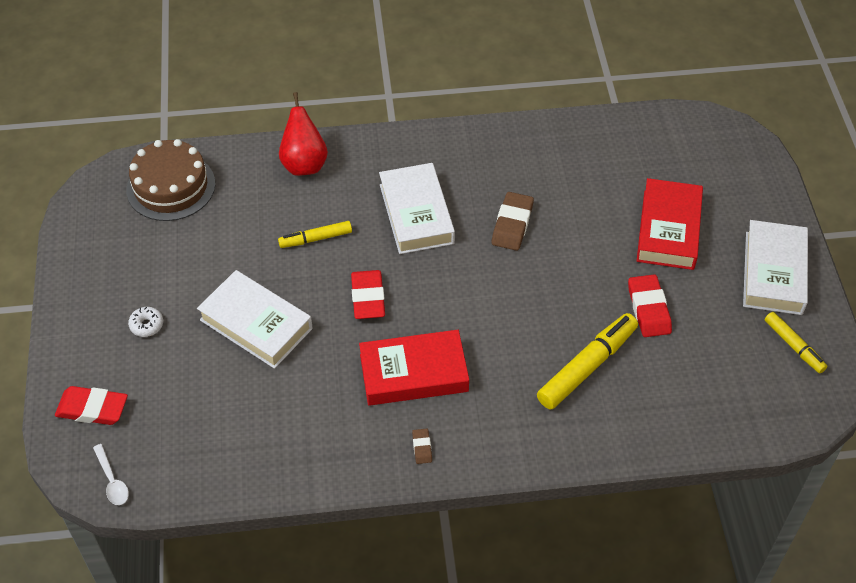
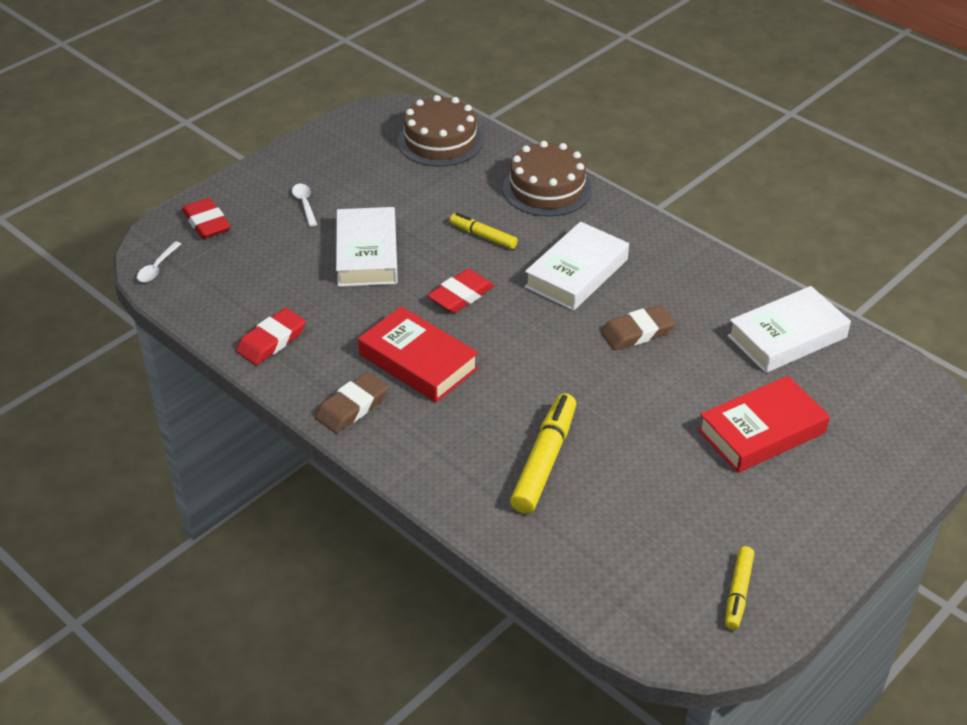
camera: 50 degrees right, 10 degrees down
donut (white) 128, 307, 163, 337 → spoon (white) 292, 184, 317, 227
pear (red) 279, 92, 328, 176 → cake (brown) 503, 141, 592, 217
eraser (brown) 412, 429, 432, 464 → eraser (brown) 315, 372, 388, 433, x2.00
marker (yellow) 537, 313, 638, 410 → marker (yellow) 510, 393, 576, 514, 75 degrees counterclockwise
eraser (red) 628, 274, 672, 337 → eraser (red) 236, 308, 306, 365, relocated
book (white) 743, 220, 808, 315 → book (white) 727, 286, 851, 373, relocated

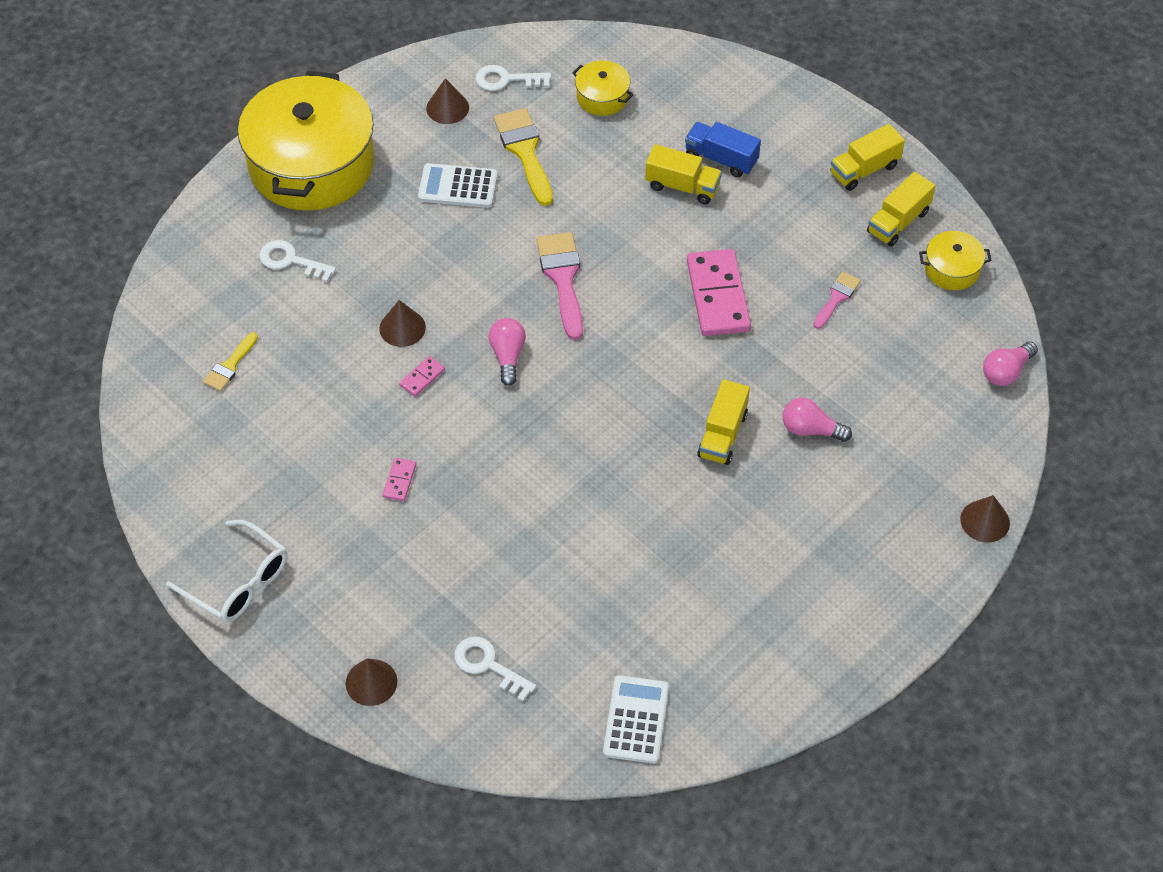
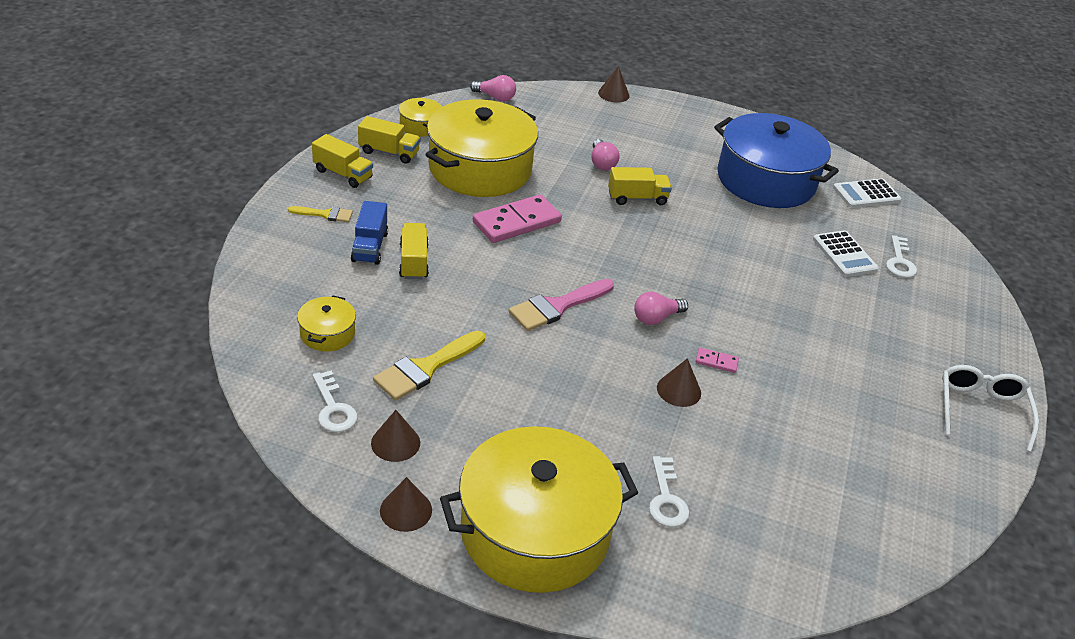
camera: 120 degrees left, 15 degrees down
brush (yellow) 203, 332, 258, 392 → brush (yellow) 288, 206, 353, 222, relocated
cone (brown) 346, 658, 397, 706 → cone (brown) 380, 477, 432, 532, relocated
domino (pink) 383, 458, 416, 501 → -
calculator (white) 418, 163, 498, 208 → calculator (white) 813, 230, 879, 277, relocated
brush (pink) 813, 272, 861, 329 → pot (yellow) 425, 99, 538, 197
- → pot (blue) 714, 113, 839, 208

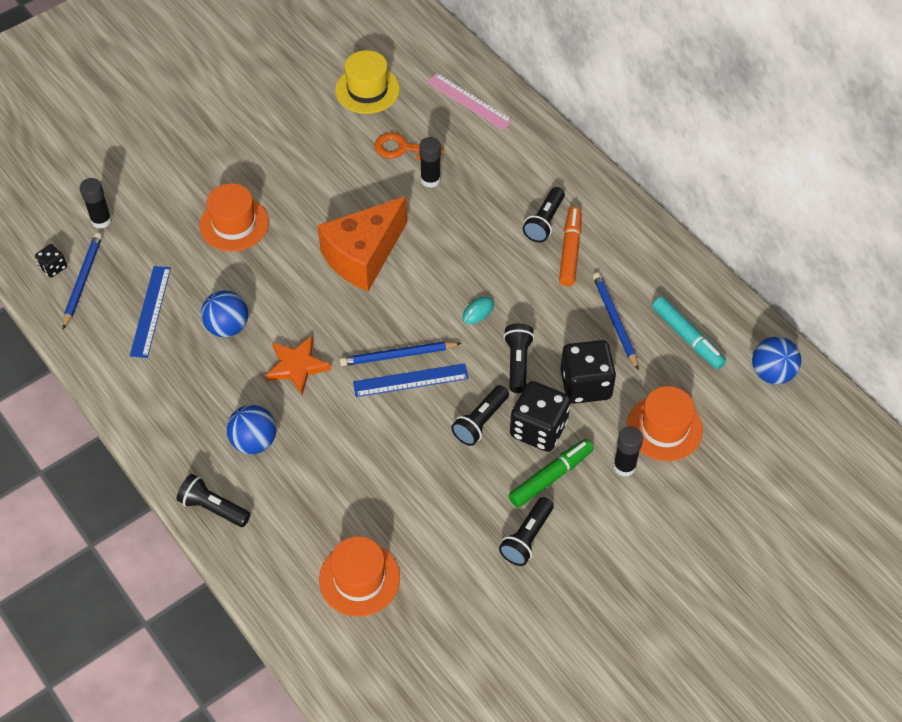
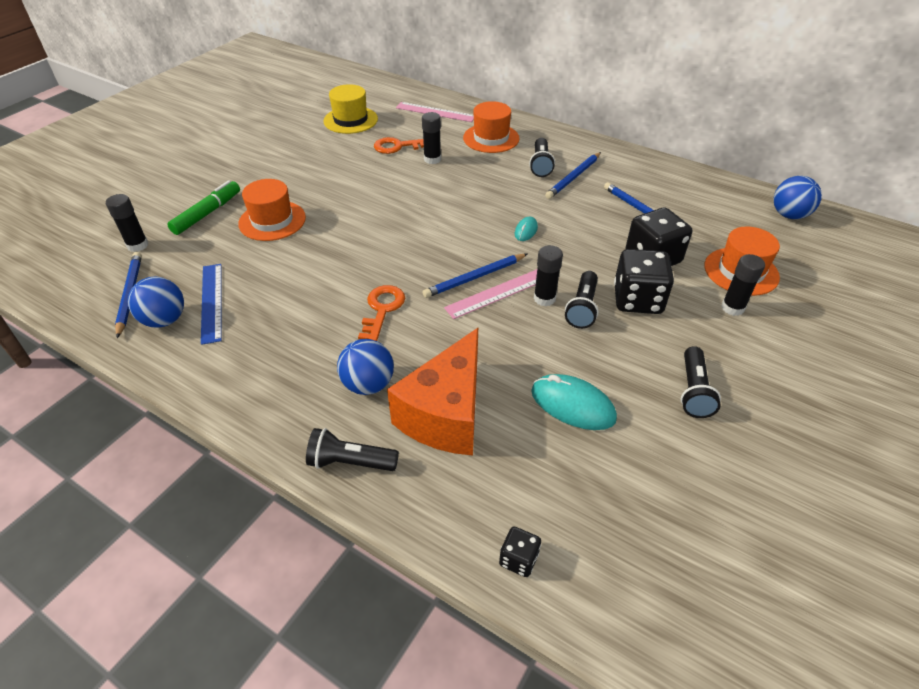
camera: 20 degrees left, 10 degrees down
dice (black) 35, 244, 67, 277 → dice (black) 499, 527, 541, 577, relocated
ball (blue) 201, 290, 248, 337 → ball (blue) 128, 277, 184, 328, relocated
star (orange) 265, 336, 331, 395 → key (orange) 358, 285, 405, 341
cheese (orange) 317, 196, 407, 291 → cheese (orange) 387, 328, 478, 455, relocated
hat (orange) 319, 536, 400, 617 → hat (orange) 463, 101, 520, 153, relocated
ruler (blue) 353, 363, 469, 397 → ruler (pink) 444, 269, 537, 319
flashlight (black) 503, 323, 534, 393 → -
marker (green) 509, 439, 594, 508 → marker (green) 167, 180, 240, 235, relocated
marker (orange) 559, 207, 581, 286 → pencil (blue) 545, 152, 601, 199
marker (turquoise) 652, 297, 726, 370 → -
- → mouse (turquoise) 531, 374, 617, 430
- → glue stick (black) 534, 245, 563, 306

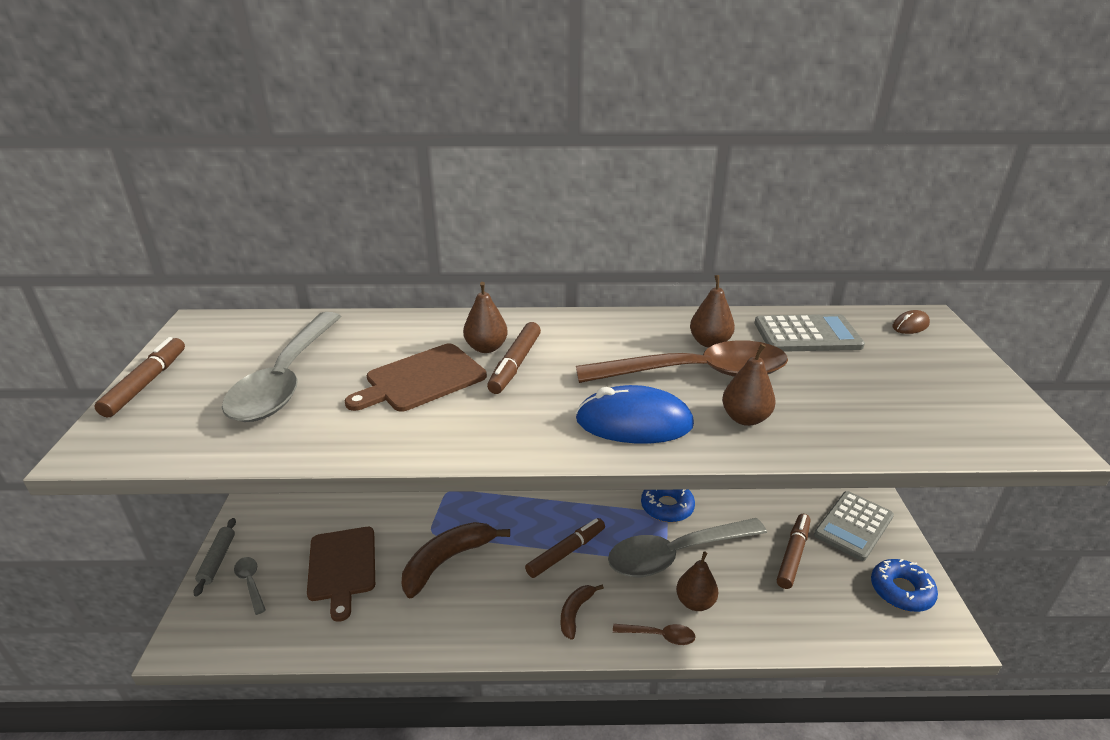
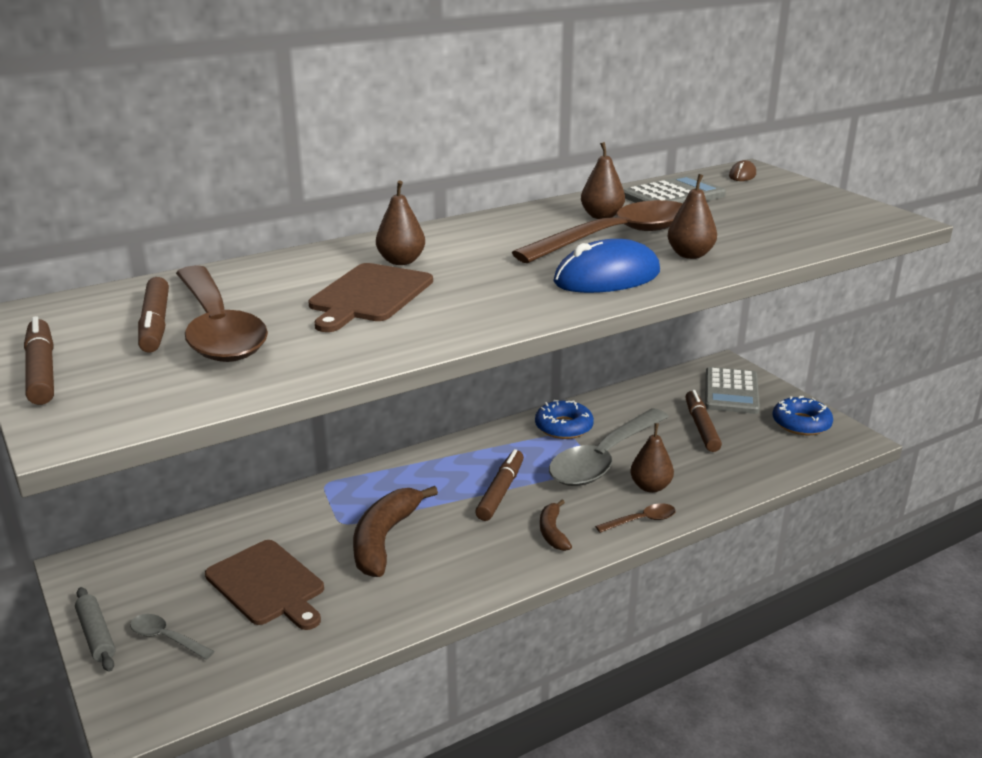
camera: 30 degrees left, 5 degrees down
spoon (grey) 222, 312, 341, 422 → spoon (brown) 176, 265, 268, 362
marker (brown) 487, 322, 541, 394 → marker (brown) 138, 277, 169, 353, relocated

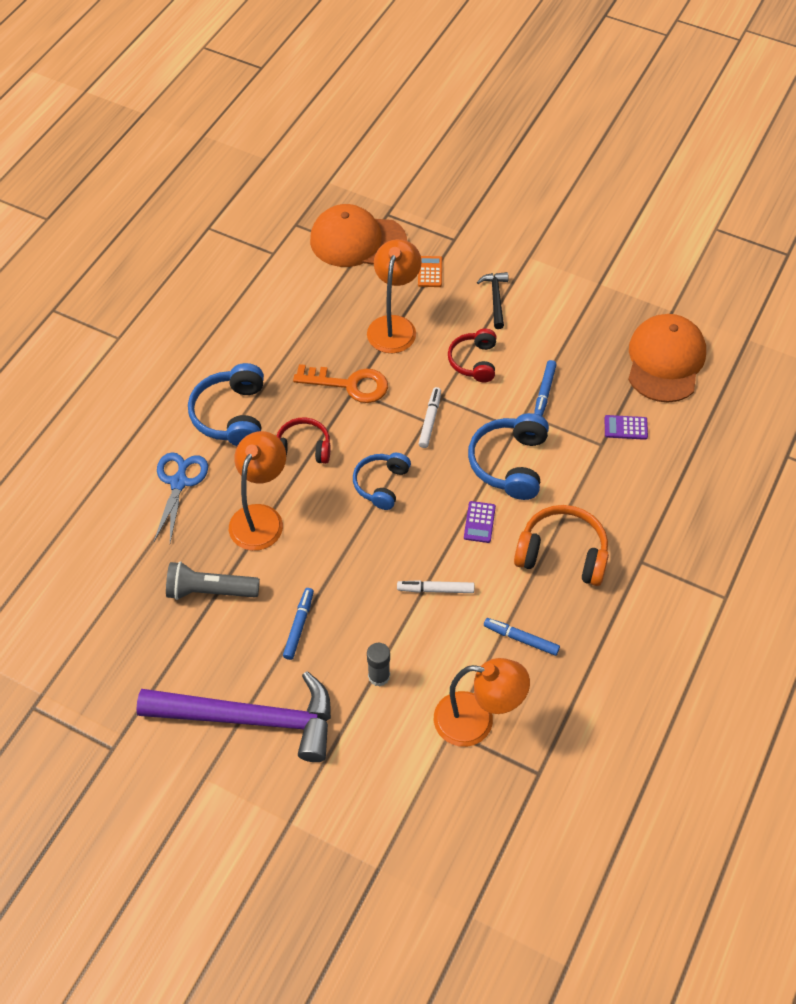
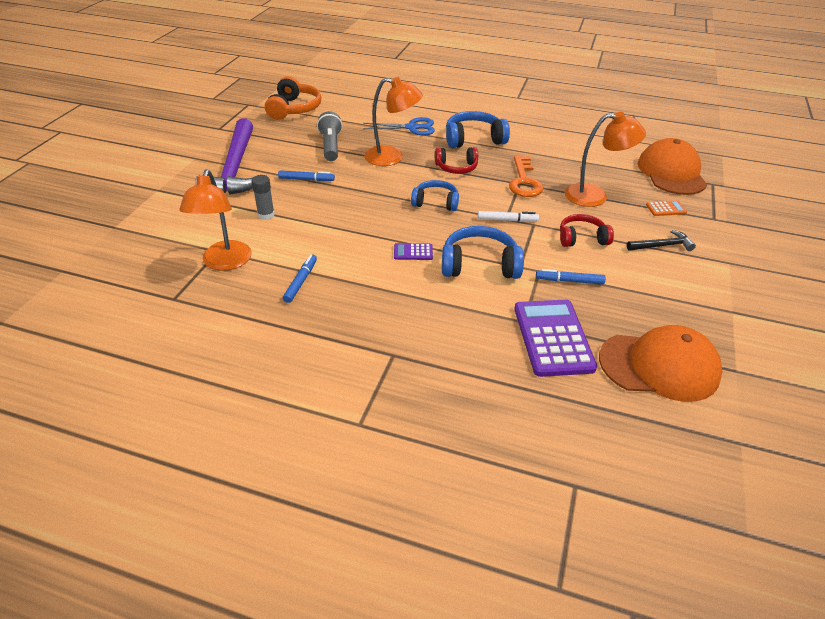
camera: 80 degrees right, 15 degrees down
headphones (red) 277, 417, 331, 464 → headphones (red) 435, 147, 478, 174, 90 degrees clockwise
marker (white) 397, 580, 474, 593 → -
headphones (orange) 514, 505, 609, 586 → headphones (orange) 265, 76, 321, 120, relocated
calculator (purple) 604, 415, 648, 440 → calculator (purple) 514, 300, 597, 377, x2.22

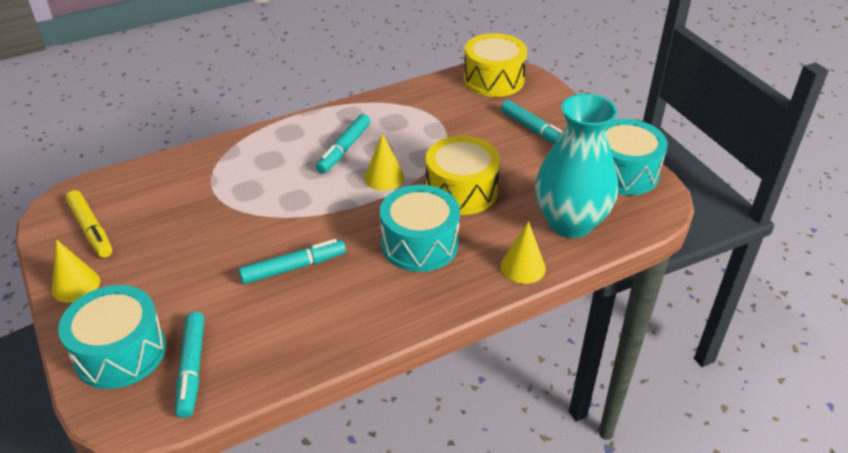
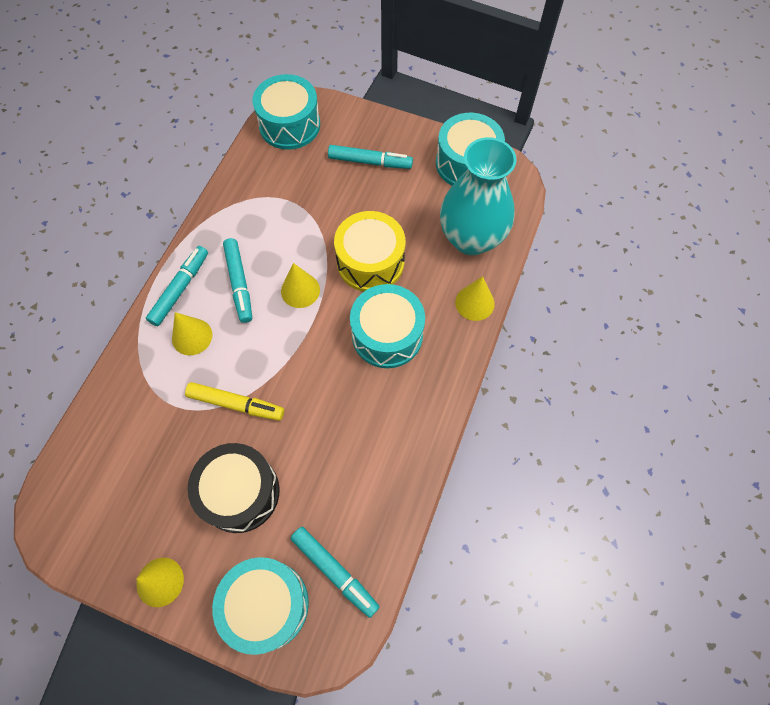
camera: 40 degrees left, 25 degrees up
marker (yellow) 66, 190, 112, 258 → marker (yellow) 185, 382, 284, 421, relocated
marker (turquoise) 239, 239, 346, 284 → marker (turquoise) 146, 246, 208, 326, relocated
drum (yellow) 464, 33, 527, 97 → drum (turquoise) 253, 74, 320, 150
- → cone (yellow) 172, 312, 212, 355
- → drum (black) 188, 443, 280, 533

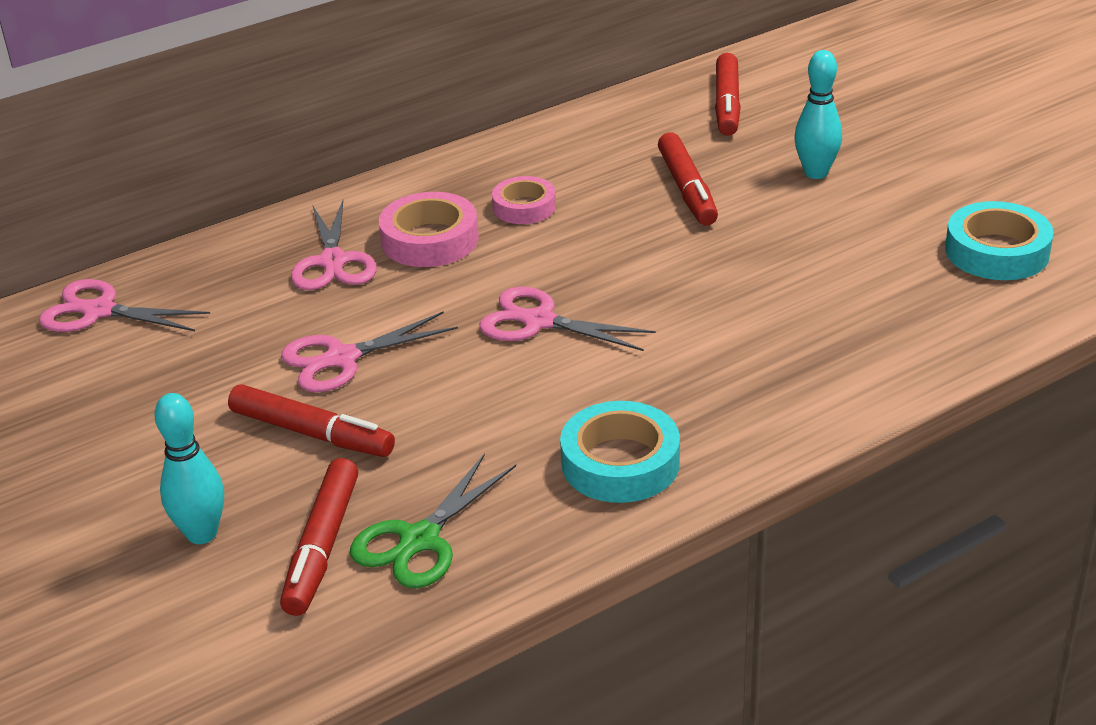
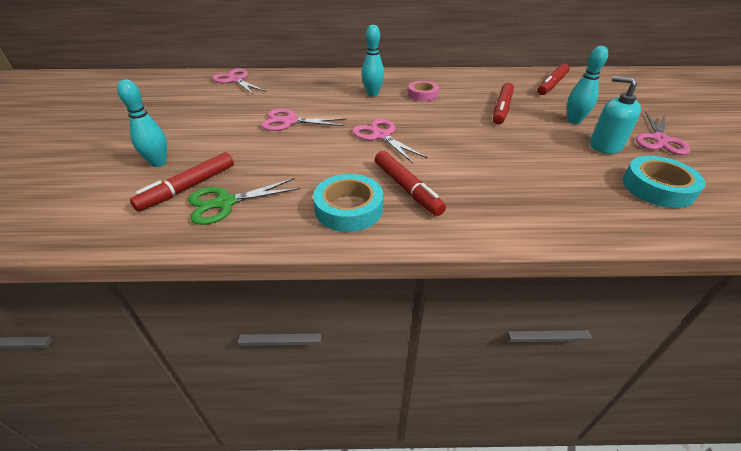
camera: 30 degrees right, 5 degrees up
marker (red) 228, 384, 395, 457 → marker (red) 375, 151, 446, 216, relocated
scissors (pink) 291, 200, 377, 290 → scissors (pink) 636, 112, 691, 155, relocated
tape (pink) 379, 192, 479, 267 → bowling pin (turquoise) 361, 25, 384, 97
- → soap dispenser (turquoise) 590, 76, 641, 154

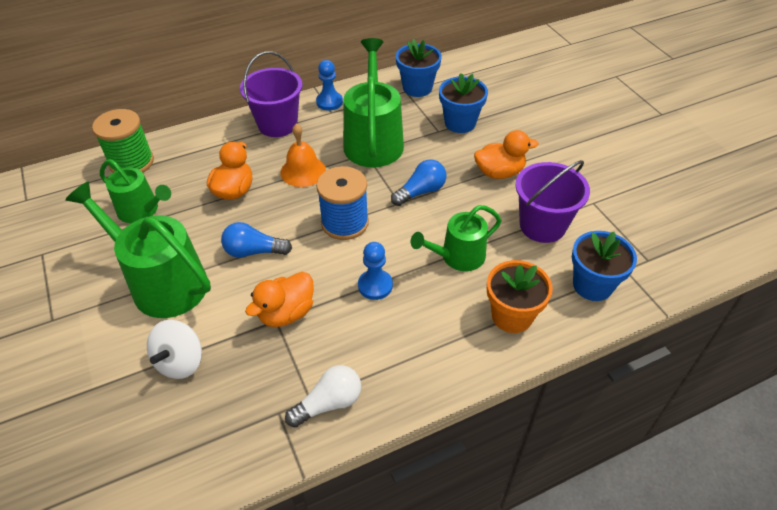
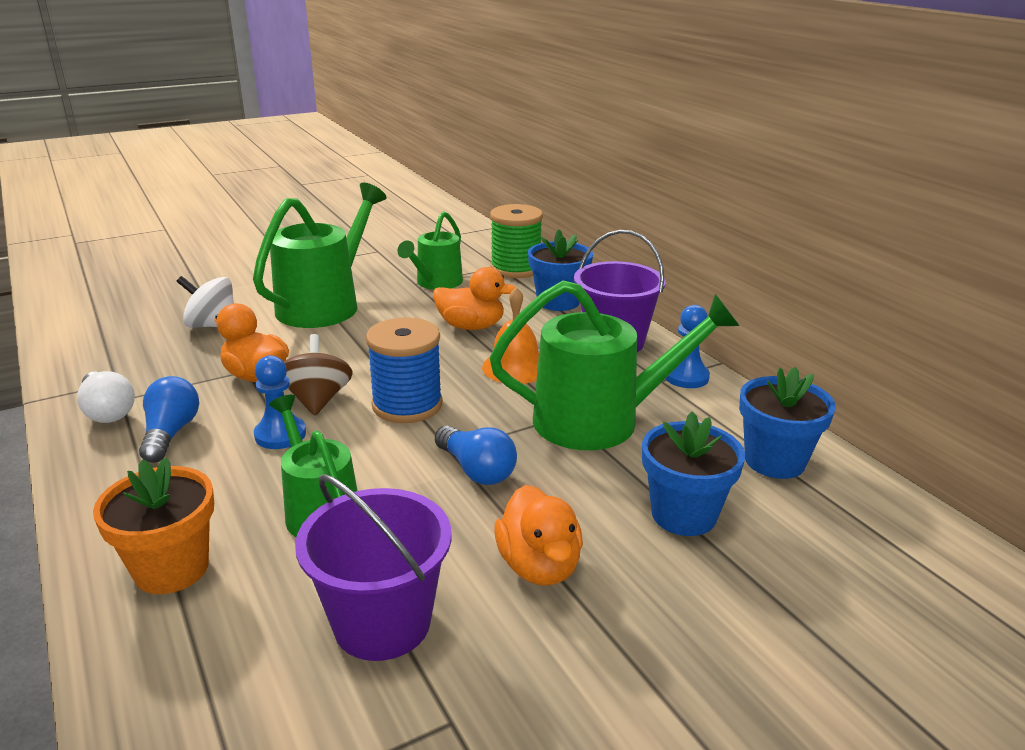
camera: 85 degrees right, 20 degrees down
light bulb (blue) 221, 222, 292, 258 → light bulb (blue) 139, 376, 199, 463, relocated
flower pot (blue) 572, 231, 637, 301 → flower pot (blue) 528, 229, 593, 311, relocated
- → spinning top (brown) 284, 334, 353, 416

